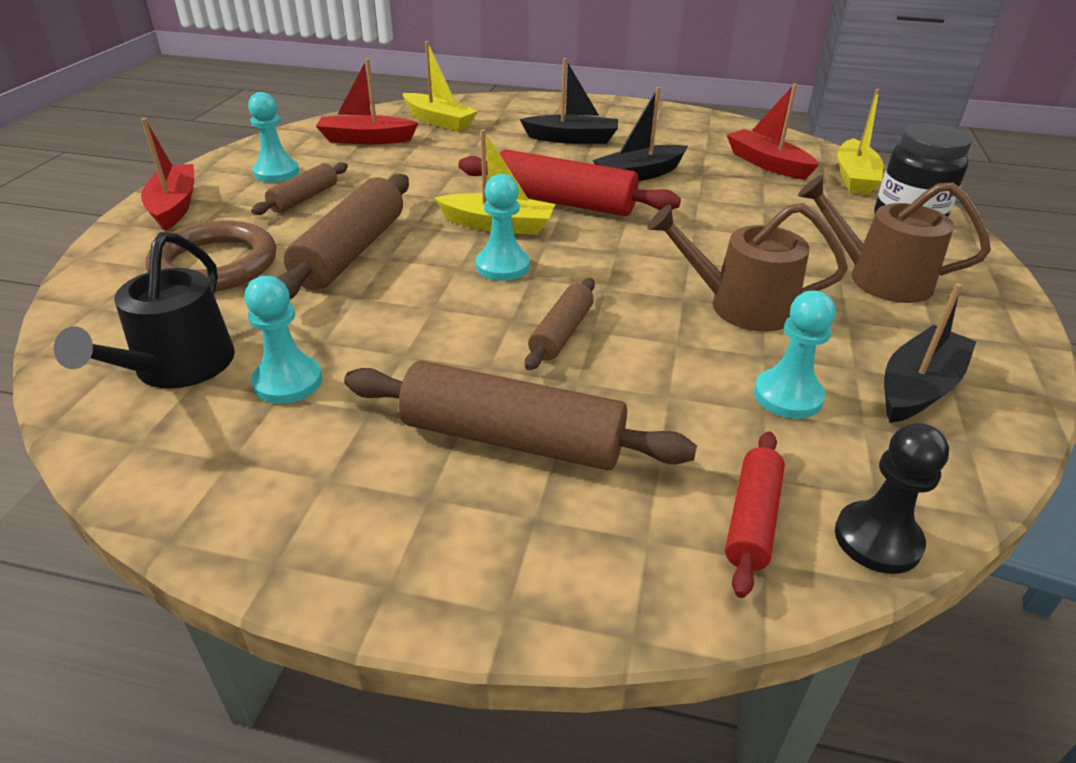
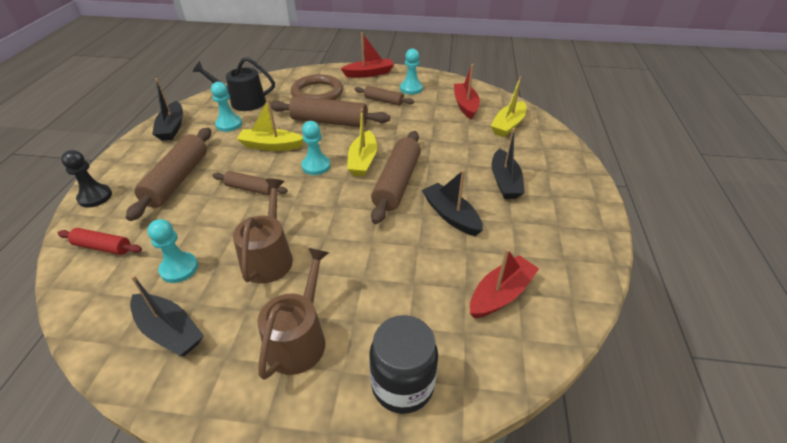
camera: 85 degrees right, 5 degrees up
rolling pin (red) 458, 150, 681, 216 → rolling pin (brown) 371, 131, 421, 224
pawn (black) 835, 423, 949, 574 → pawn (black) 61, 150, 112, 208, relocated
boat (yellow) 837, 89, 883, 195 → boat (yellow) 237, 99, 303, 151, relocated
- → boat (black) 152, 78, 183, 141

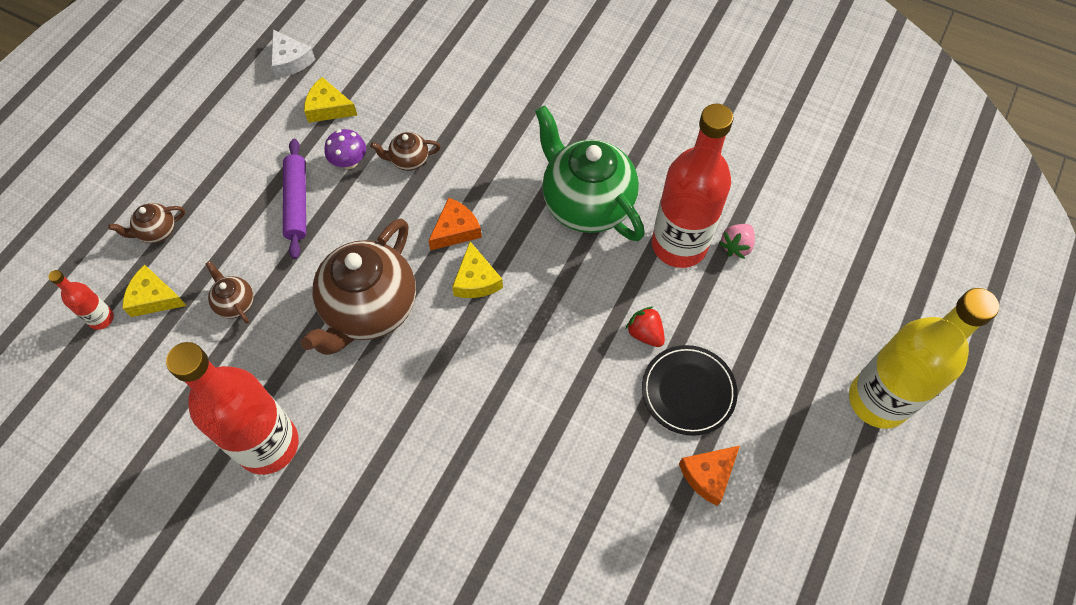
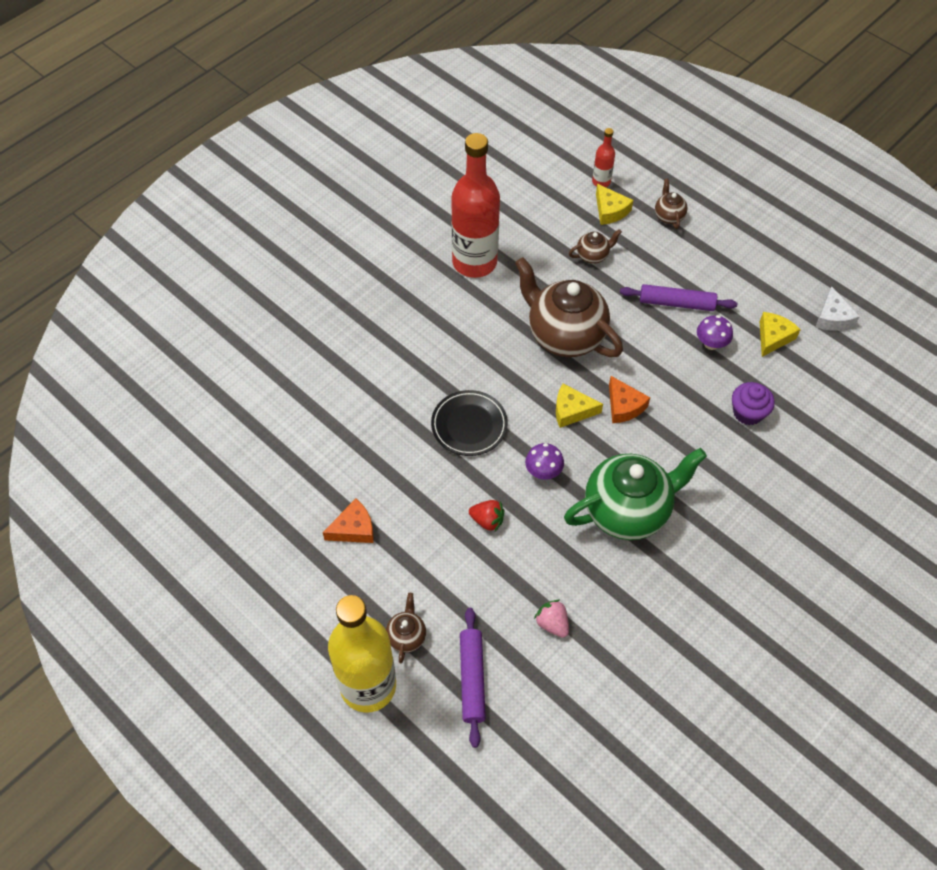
camera: 105 degrees right, 5 degrees down
cheese (yellow) 122, 265, 186, 317 → cheese (yellow) 596, 184, 633, 225, 120 degrees clockwise
cheese (white) 271, 30, 315, 78 → cheese (white) 816, 286, 860, 331, 75 degrees counterclockwise
teapot (brown) 370, 132, 441, 171 → teapot (brown) 386, 593, 426, 663, relocated
strawberry (red) 626, 306, 665, 347 → strawberry (red) 469, 500, 504, 531, 45 degrees clockwise
plate (black) 642, 345, 738, 436 → plate (black) 431, 390, 508, 456, relocated
bottle (red) 652, 104, 733, 268 → -
cheese (orange) 679, 446, 740, 506 → cheese (orange) 323, 498, 374, 543, 90 degrees clockwise
- → rolling pin (purple) 460, 608, 486, 748
- → mushroom (purple) 525, 443, 564, 480
- → cupcake (purple) 732, 382, 775, 425

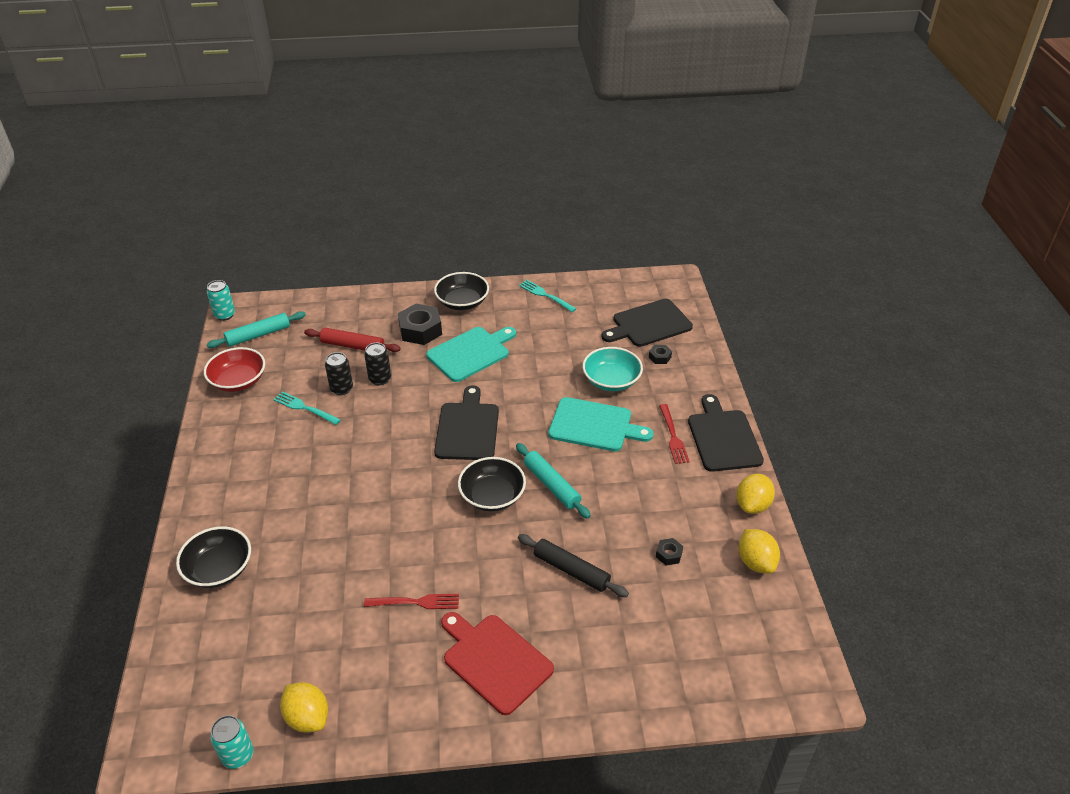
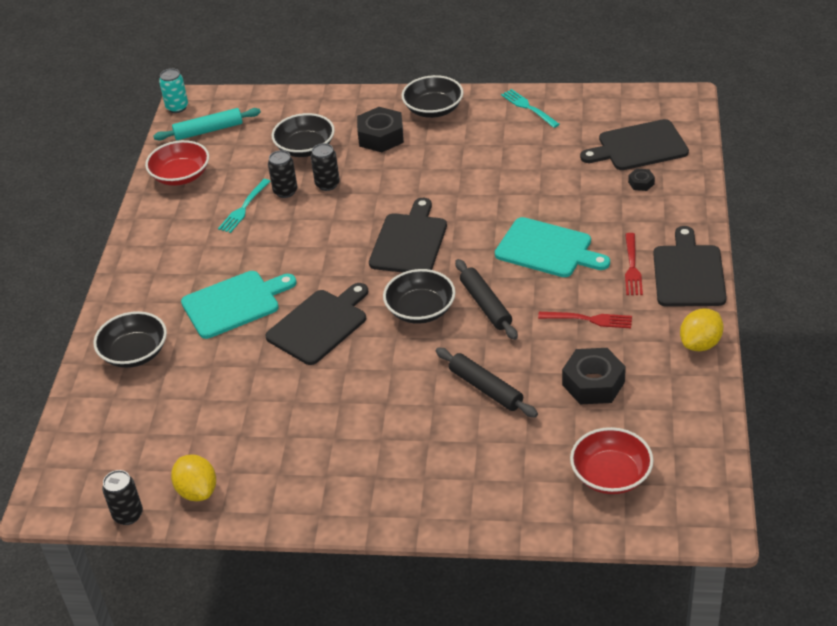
camera: 15 degrees right, 0 degrees up
can (turquoise) 210, 715, 254, 769 → can (black) 102, 470, 143, 525
fork (turquoise) 273, 391, 341, 425 → fork (turquoise) 218, 179, 271, 233, 105 degrees counterclockwise
rolling pin (red) 304, 328, 400, 352 → bowl (black) 272, 113, 335, 157
fork (red) 364, 594, 459, 609 → fork (red) 538, 312, 632, 328, relocated
cutting board (turquoise) 426, 327, 516, 382 → cutting board (turquoise) 181, 271, 297, 339, relocated
cutting board (red) 441, 612, 554, 715 → -
rolling pin (turquoise) 516, 443, 591, 519 → rolling pin (black) 455, 259, 518, 340
bowl (turquoise) 582, 347, 643, 391 → -
nut (black) 656, 538, 683, 565 → nut (black) 562, 348, 626, 404, x2.08
lemon (yellow) 738, 529, 780, 573 → -
- → cutting board (black) 265, 283, 368, 365
- → bowl (red) 570, 427, 653, 494

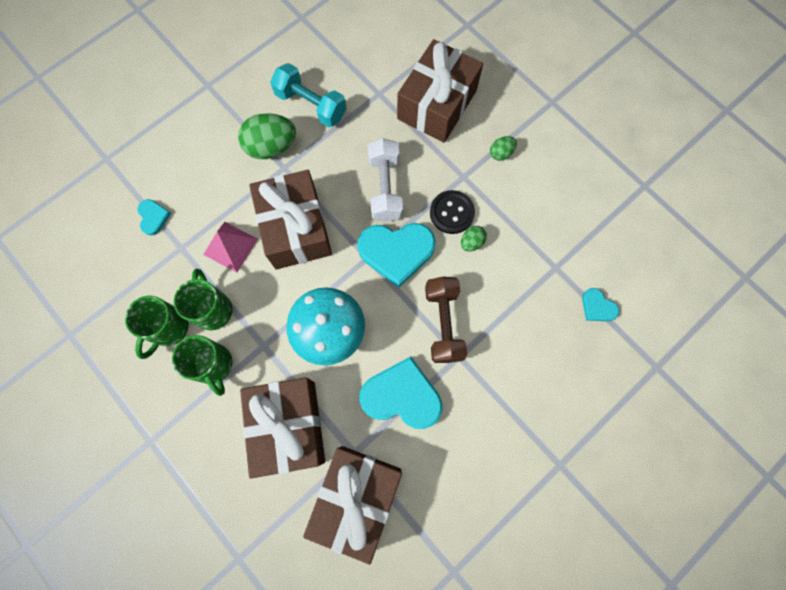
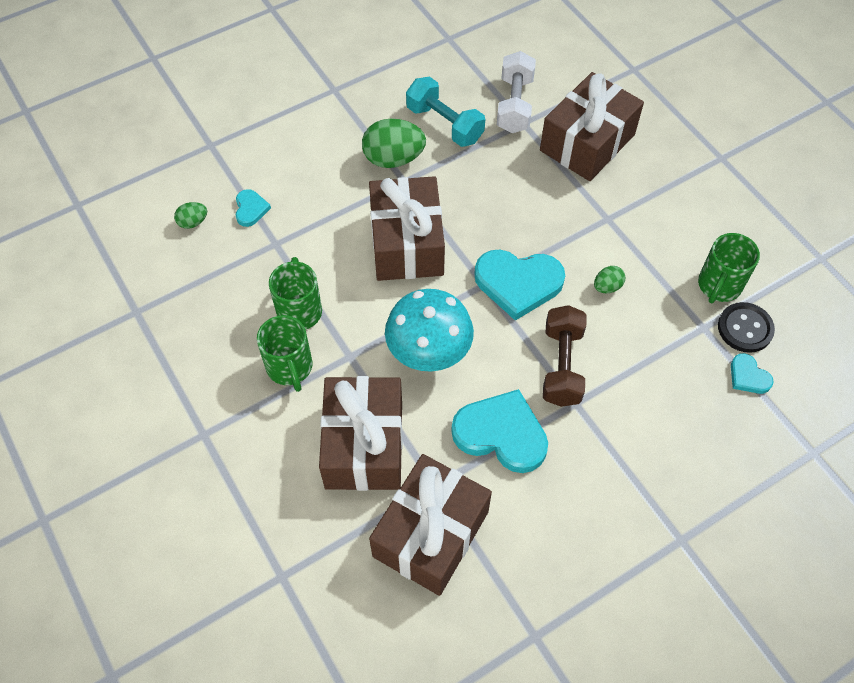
camera: 10 degrees right, 15 degrees down
mug (green) 125, 296, 189, 359 → mug (green) 698, 233, 760, 303, relocated
pyramid (pink) 203, 222, 258, 272 → -
dumbbell (white) 368, 138, 403, 222 → dumbbell (white) 497, 51, 536, 133, relocated
button (black) 430, 190, 475, 234 → button (black) 718, 302, 775, 353, relocated
egg (green) 490, 136, 517, 161 → egg (green) 174, 202, 207, 229, relocated

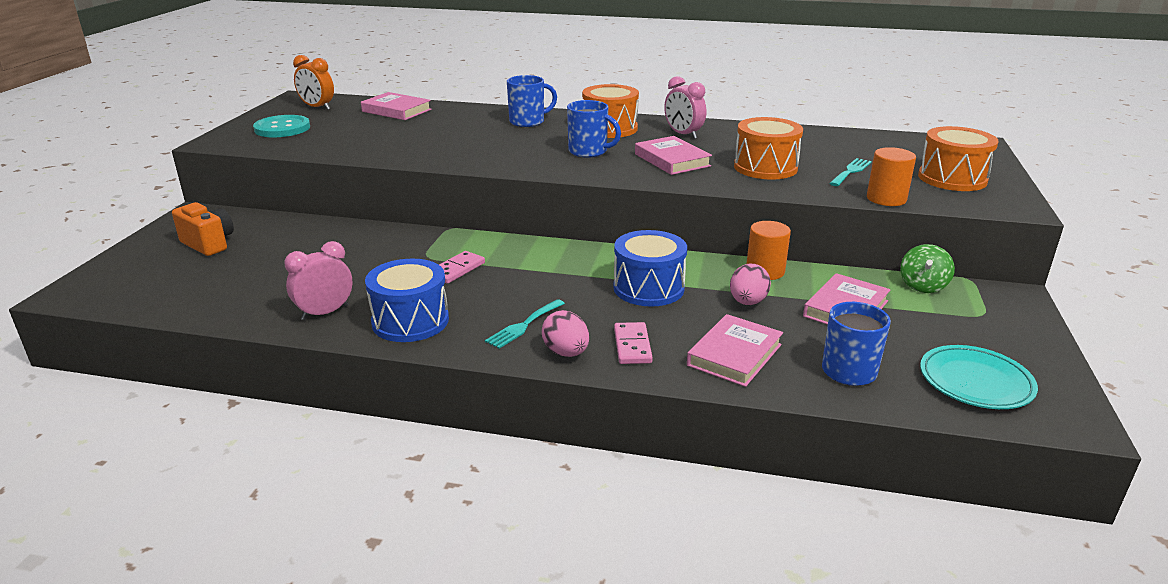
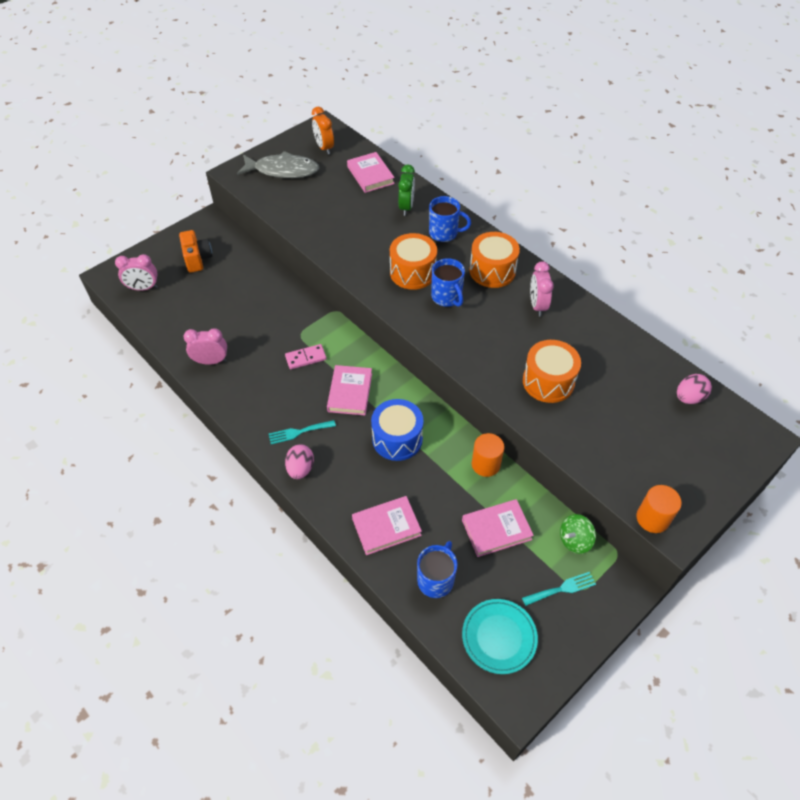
camera: 35 degrees right, 25 degrees up
button (turquoise) 253, 115, 310, 137 → fish (grey) 237, 151, 319, 178
drum (blue) 365, 259, 449, 342 → -
domino (pink) 614, 322, 653, 364 → -
book (pink) 635, 136, 712, 175 → book (pink) 327, 365, 372, 415, relocated
egg (pink) 730, 264, 771, 305 → egg (pink) 677, 374, 712, 404, relocated
fork (turquoise) 829, 158, 872, 186 → fork (turquoise) 522, 572, 596, 606, relocated
cylinder (orange) 867, 147, 916, 206 → cylinder (orange) 636, 485, 682, 533, relocated
drum (orange) 918, 126, 999, 191 → drum (orange) 390, 233, 437, 290, relocated
- → clock (pink) 115, 254, 158, 291
- → clock (green) 398, 164, 415, 216

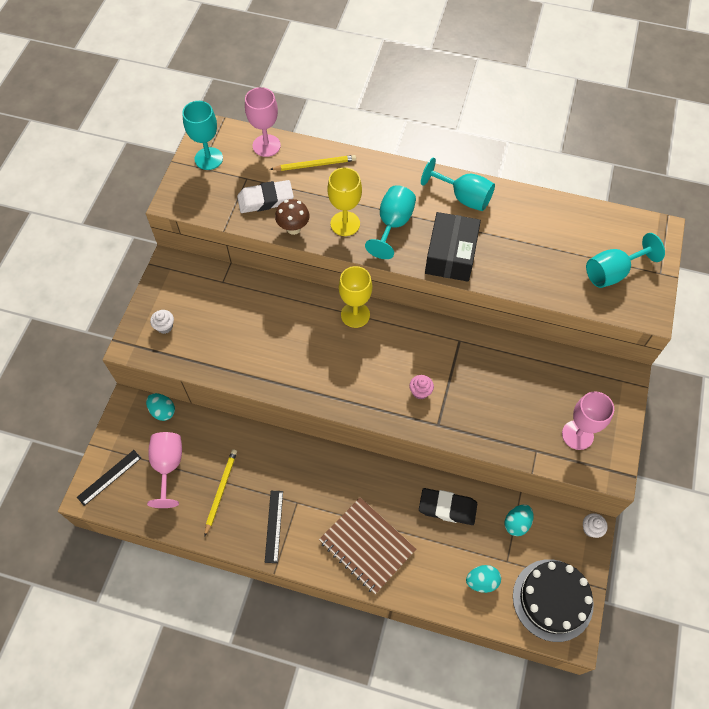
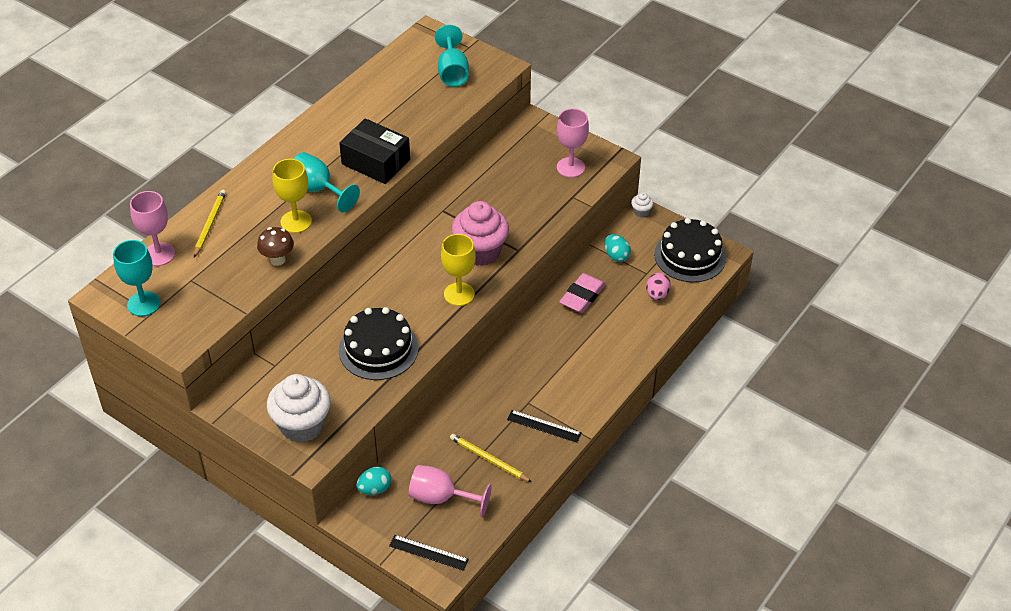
camera: 70 degrees left, 15 degrees down
ruler (black) 77, 450, 141, 506 → ruler (black) 389, 535, 469, 571, 45 degrees counterclockwise
cupcake (white) 150, 310, 174, 334 → cupcake (white) 267, 374, 331, 443, x2.38
eraser (white) 237, 180, 294, 213 → -
notebook (brown) 319, 497, 416, 594 → -
goblet (yellow) 339, 266, 372, 328 → goblet (yellow) 441, 234, 476, 306, relocated
cupcake (pink) 409, 375, 434, 399 → cupcake (pink) 452, 201, 509, 266, x2.38
eraser (black) 419, 488, 477, 525 → eraser (pink) 559, 273, 606, 313
goblet (turquoise) 421, 157, 495, 211 → -
egg (turquoise) 466, 565, 501, 593 → egg (pink) 646, 273, 671, 300
- → cake (black) 339, 307, 418, 380

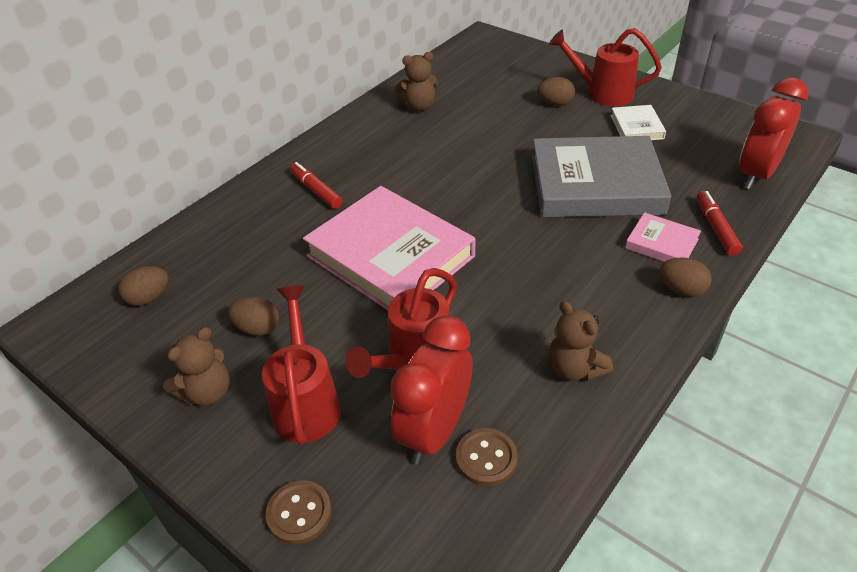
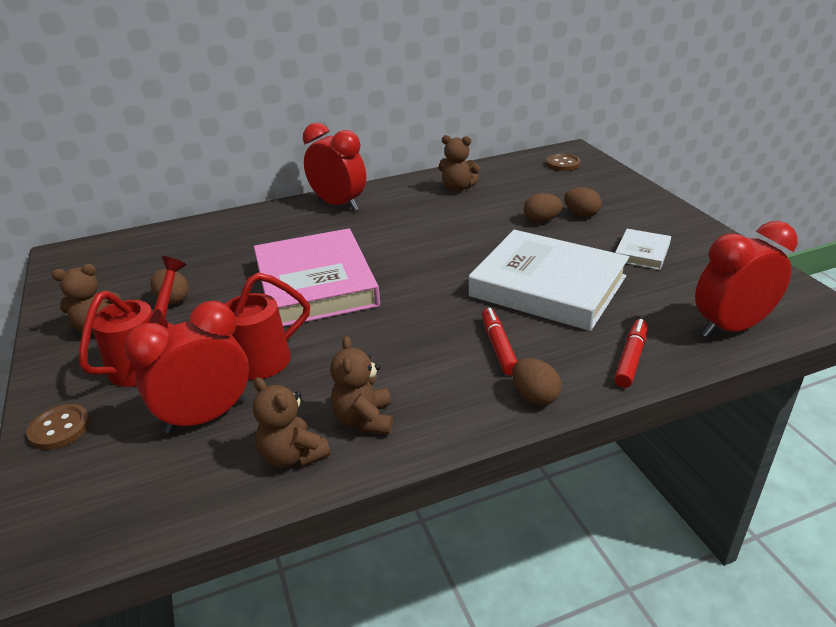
camera: 30 degrees right, 10 degrees down
egg (brown) 118, 266, 169, 306 → egg (brown) 524, 193, 563, 222, relocated
marker (red) 290, 162, 343, 209 → marker (red) 482, 308, 518, 375, relocated
button (brown) 456, 428, 518, 486 → button (brown) 546, 154, 580, 171, relocated
book (grey) 532, 136, 671, 217 → book (white) 469, 230, 629, 331
watering can (red) 549, 28, 662, 107 → -
book (pink) 625, 212, 701, 262 → -
- → teddy bear (brown) 253, 377, 331, 468
- → clock (red) 303, 123, 366, 211

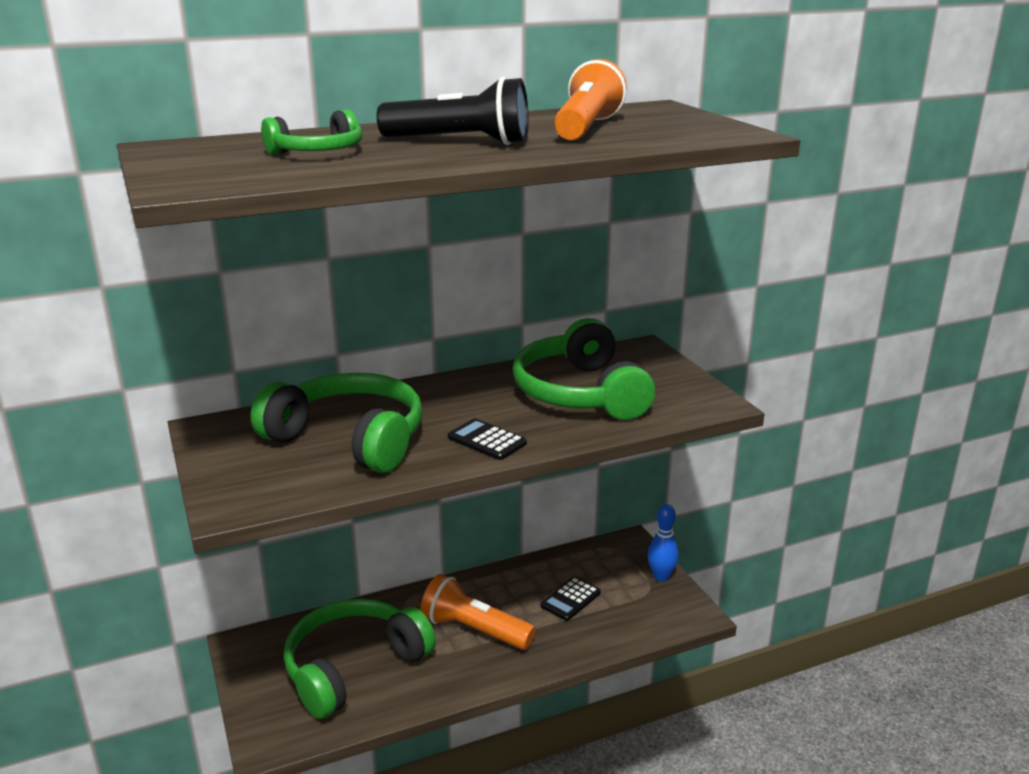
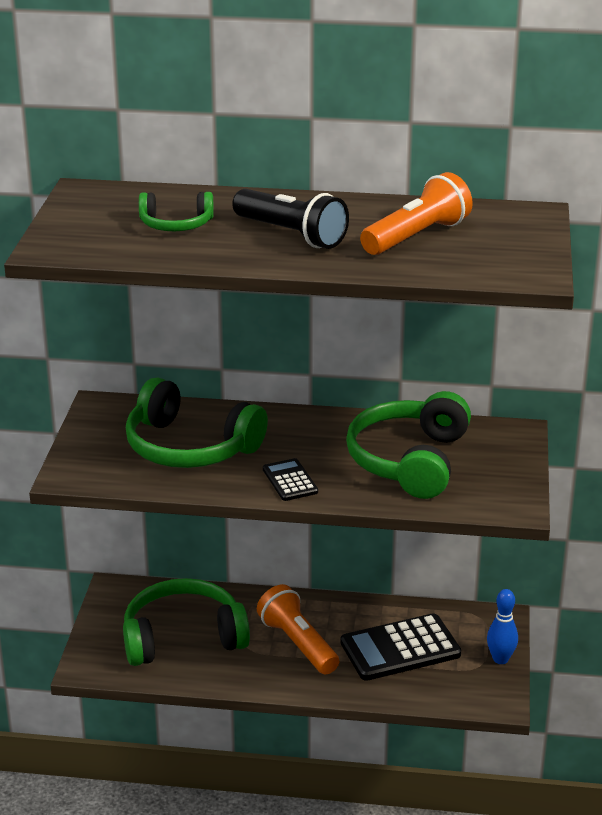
camera: 30 degrees right, 5 degrees up
headphones (green) 251, 373, 423, 473 → headphones (green) 126, 377, 268, 468, 150 degrees clockwise
calculator (black) 540, 577, 601, 621 → calculator (black) 340, 613, 461, 681, x1.91

